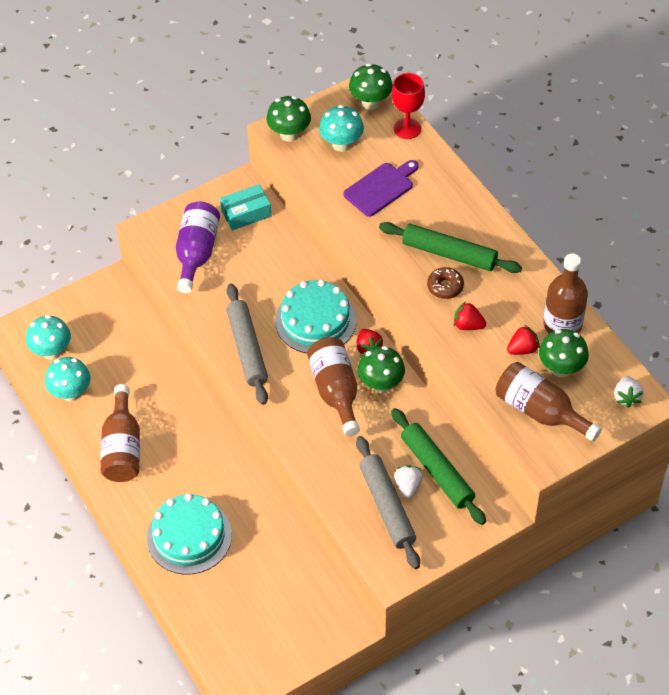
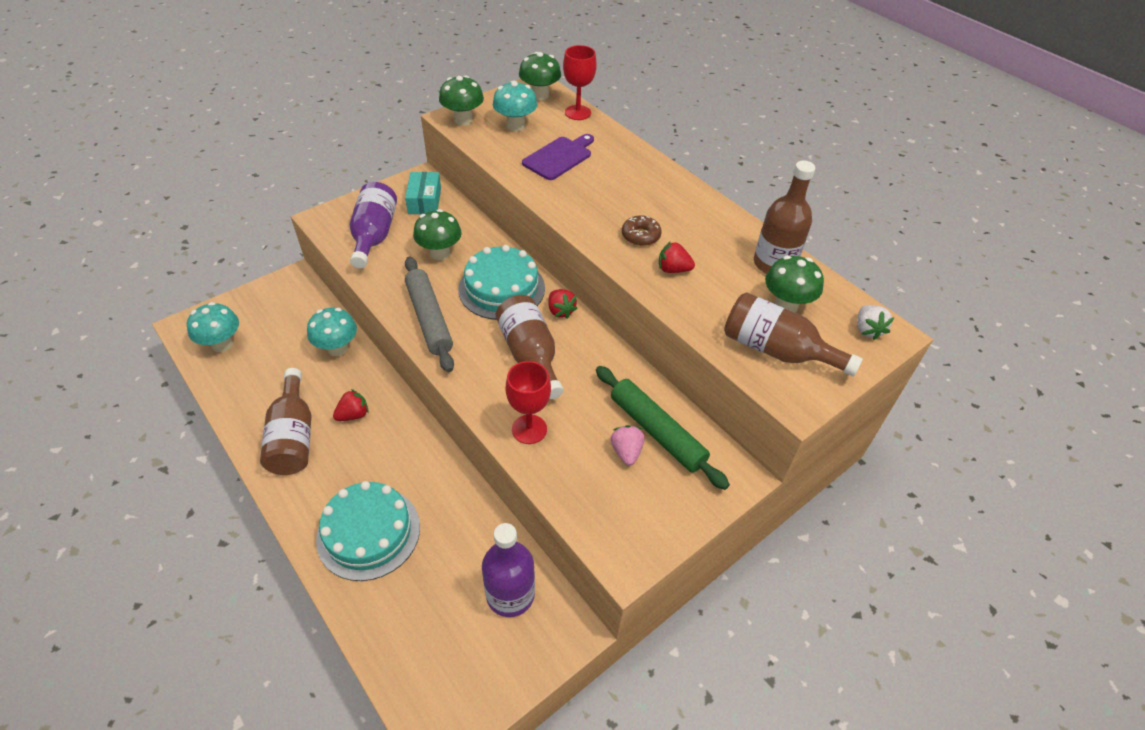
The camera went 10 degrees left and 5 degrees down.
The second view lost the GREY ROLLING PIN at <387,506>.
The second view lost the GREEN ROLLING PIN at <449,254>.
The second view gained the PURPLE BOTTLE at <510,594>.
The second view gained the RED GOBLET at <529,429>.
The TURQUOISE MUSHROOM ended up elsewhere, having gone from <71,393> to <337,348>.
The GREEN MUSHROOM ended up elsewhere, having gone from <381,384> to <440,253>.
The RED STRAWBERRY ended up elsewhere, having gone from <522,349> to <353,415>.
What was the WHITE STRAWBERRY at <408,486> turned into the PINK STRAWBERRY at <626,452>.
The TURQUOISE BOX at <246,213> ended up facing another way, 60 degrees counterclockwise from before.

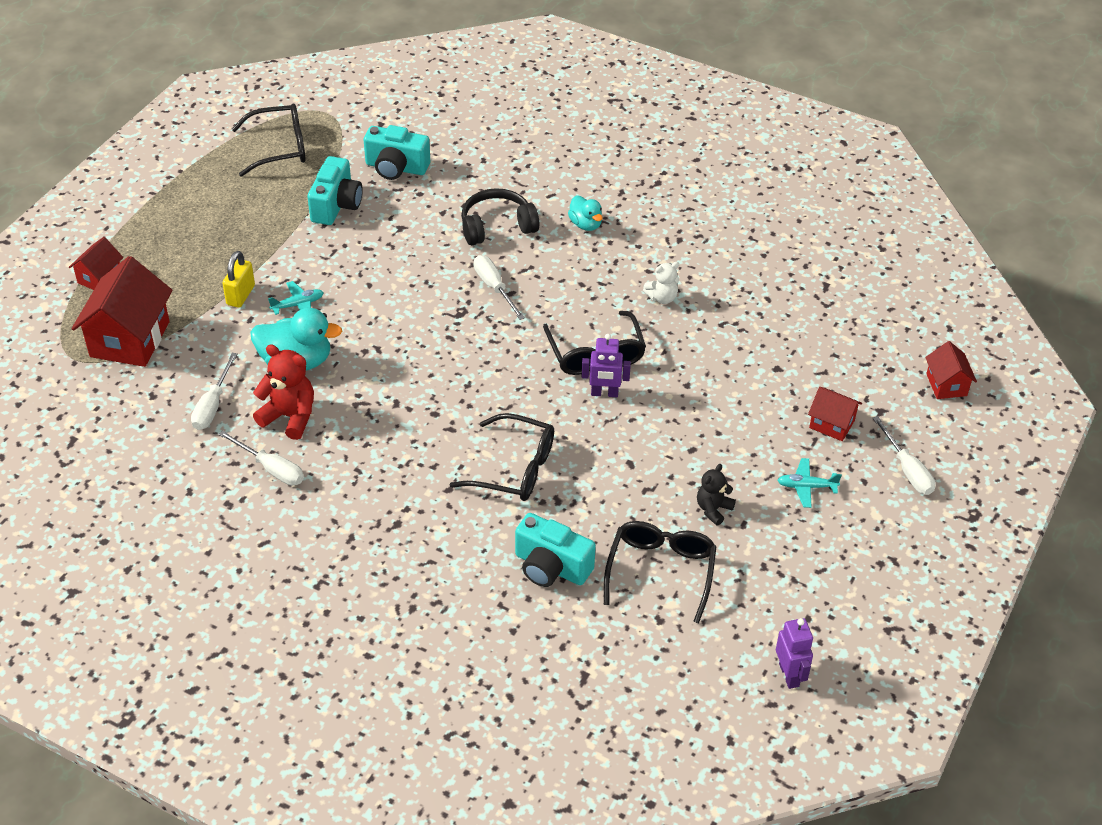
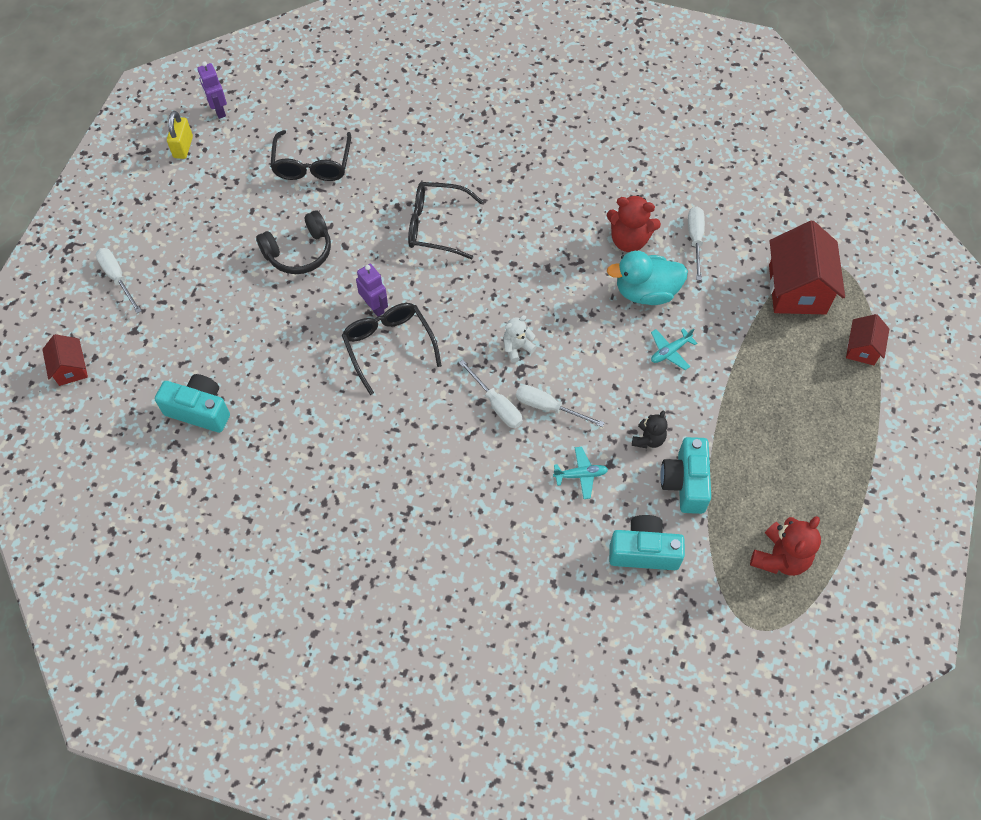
The camera went 170 degrees right and 15 degrees up.
The second view lost the TURQUOISE DUCK at <585,224>.
The second view lost the RED HOUSE at <832,424>.
The WHITE SCREWDRIVER ended up elsewhere, having gone from <271,469> to <548,407>.
The YELLOW PADLOCK ended up elsewhere, having gone from <241,295> to <183,147>.
The BLACK HEADPHONES ended up elsewhere, having gone from <497,226> to <299,252>.
The TURQUOISE CAMERA ended up elsewhere, having gone from <551,567> to <199,410>.
The WHITE TEDDY BEAR ended up elsewhere, having gone from <662,298> to <517,348>.
The BLACK TEDDY BEAR ended up elsewhere, having gone from <713,509> to <648,439>.
The TURQUOISE PLANE ended up elsewhere, having gone from <806,487> to <580,475>.
Where the BLACK GLASSES stood at <280,148>, the RED TEDDY BEAR came to stand at <780,557>.
The PURPLE ROBOT at <604,393> ended up facing another way, 60 degrees clockwise from before.

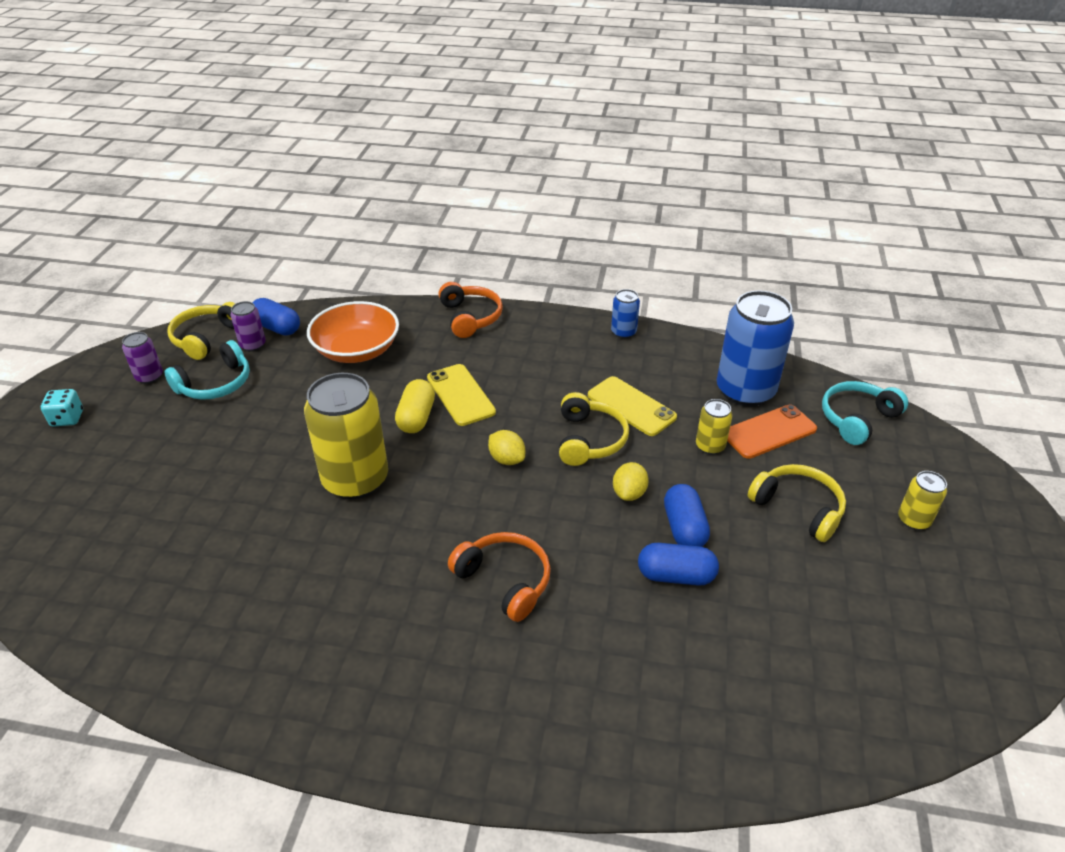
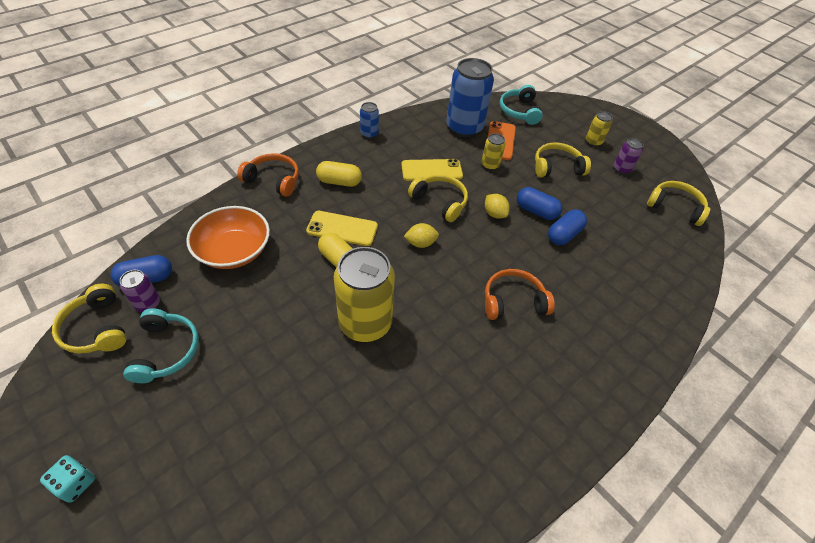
The camera went 55 degrees left and 10 degrees up.
The second view gained the YELLOW CAPSULE at <339,182>.
The second view gained the YELLOW HEADPHONES at <675,207>.
The PURPLE CAN ended up elsewhere, having gone from <149,377> to <621,169>.

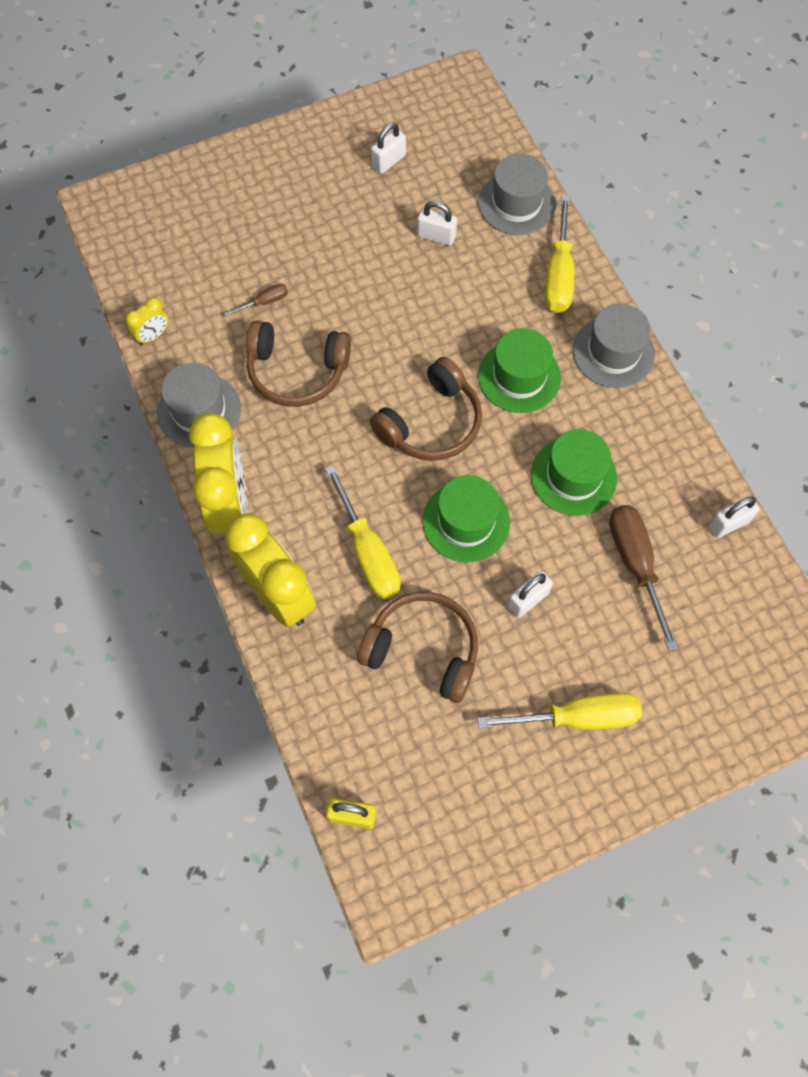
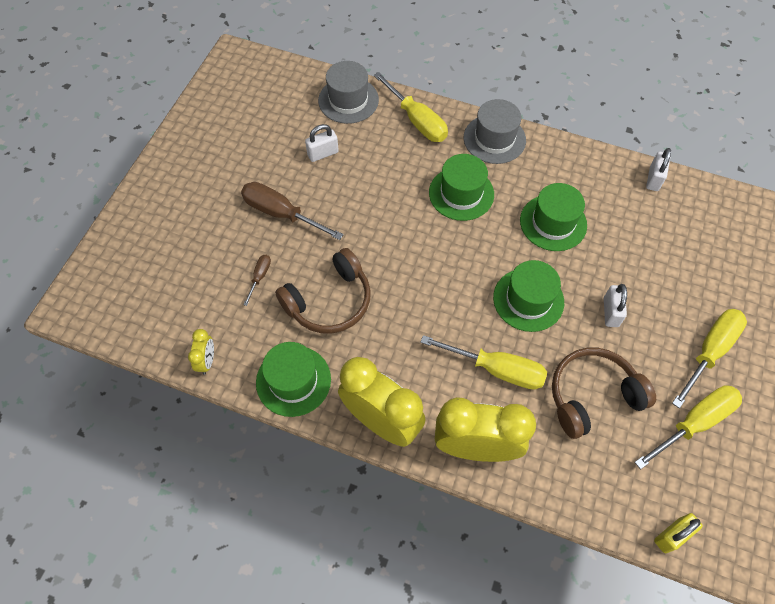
The camera went 45 degrees left and 5 degrees down.
The second view lost the BROWN HEADPHONES at <431,423>.
The second view lost the WHITE PADLOCK at <388,161>.
The second view gained the YELLOW SCREWDRIVER at <694,423>.
The BROWN SCREWDRIVER ended up elsewhere, having gone from <636,565> to <281,214>.
What was the GREY HAT at <199,410> turned into the GREEN HAT at <293,381>.

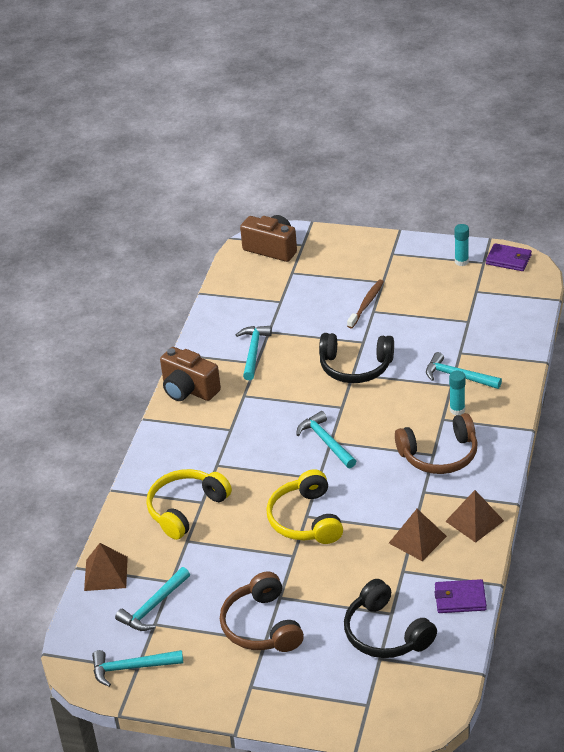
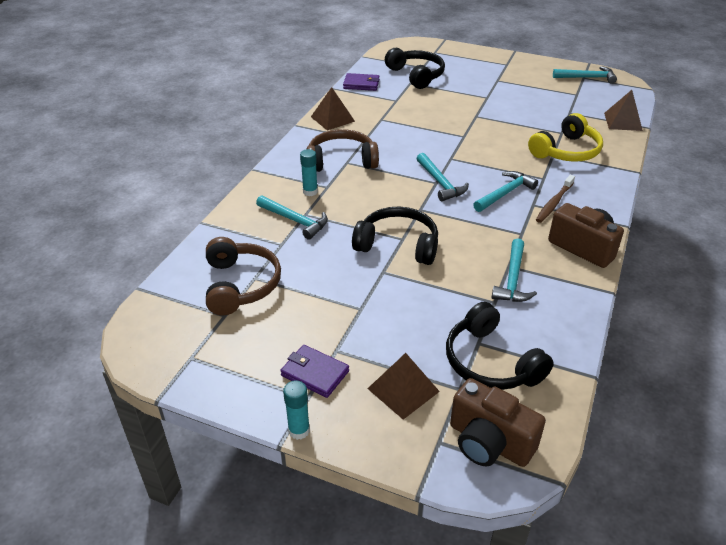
The camera went 175 degrees left and 0 degrees up.
The second view lost the YELLOW HEADPHONES at <306,519>.
The second view gained the BLACK HEADPHONES at <490,362>.
The TURQUOISE HAMMER ended up elsewhere, having gone from <153,606> to <505,193>.
The BROWN HEADPHONES ended up elsewhere, having gone from <261,626> to <240,285>.
The BROWN TOOTHBRUSH ended up elsewhere, having gone from <366,304> to <554,203>.
The BROWN PYRAMID ended up elsewhere, having gone from <417,539> to <403,390>.
The TURQUOISE GLUE STICK ended up elsewhere, having gone from <461,261> to <299,430>.
The PURPLE WALLET ended up elsewhere, having gone from <508,259> to <315,373>.

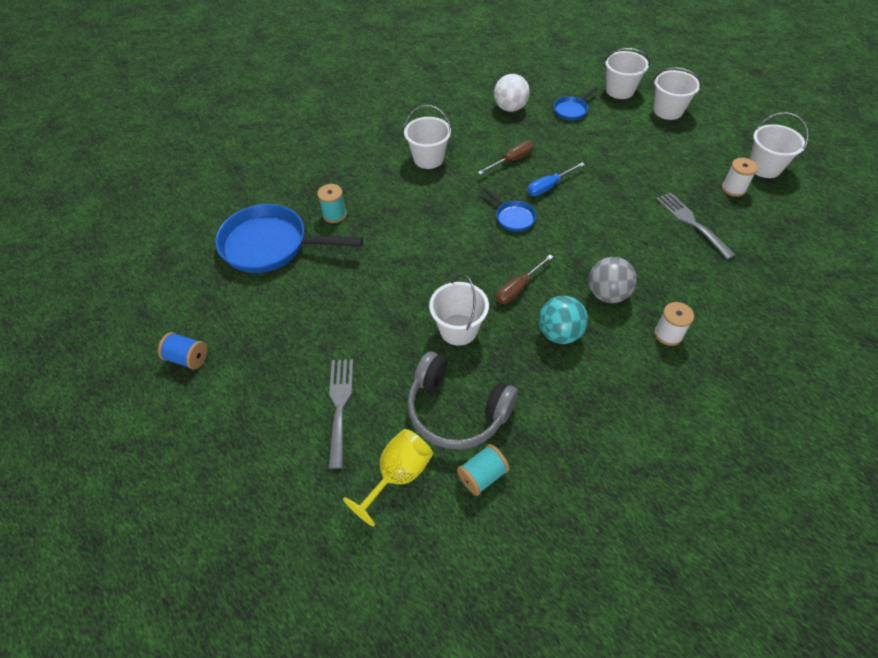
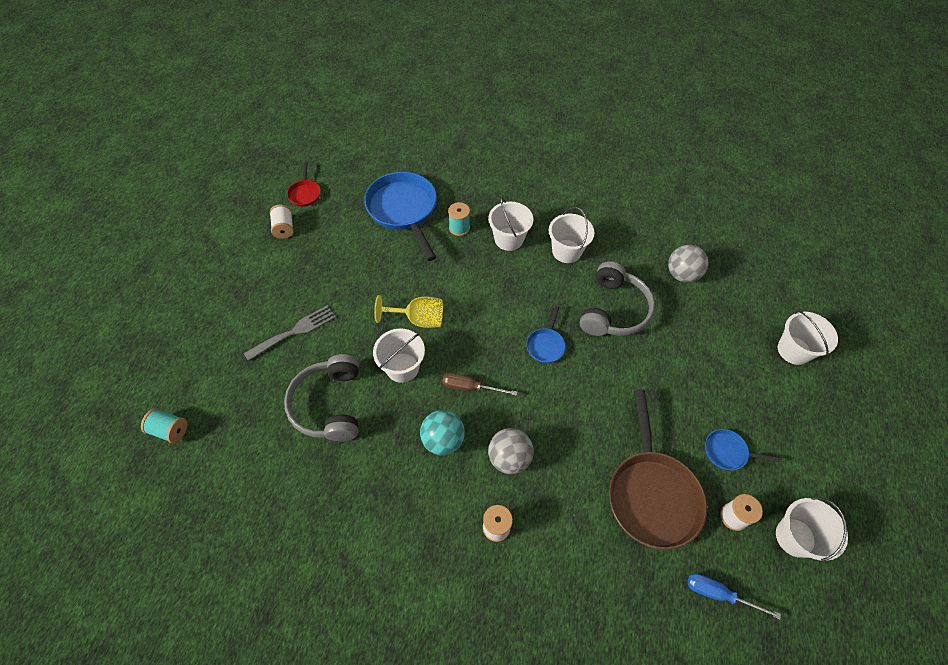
The camera went 55 degrees right and 5 degrees up.
The second view gained the RED PAN at <305,193>.
The YELLOW GOBLET ended up elsewhere, having gone from <398,475> to <418,319>.
The TURQUOISE SPOOL ended up elsewhere, having gone from <482,475> to <170,430>.
The BLUE SCREWDRIVER ended up elsewhere, having gone from <549,186> to <718,594>.
The BLUE PAN ended up elsewhere, having gone from <572,110> to <728,452>.
The WHITE BUCKET ended up elsewhere, having gone from <668,111> to <509,239>.
Where the BROWN SCREWDRIVER stood at <511,161>, the GREY HEADPHONES came to stand at <613,310>.
Where the GREY FORK stood at <691,222>, the BROWN PAN came to stand at <651,494>.
What was the BLUE SPOOL at <188,358> turned into the WHITE SPOOL at <284,228>.
What was the WHITE BALL at <510,108> turned into the GREY BALL at <682,274>.

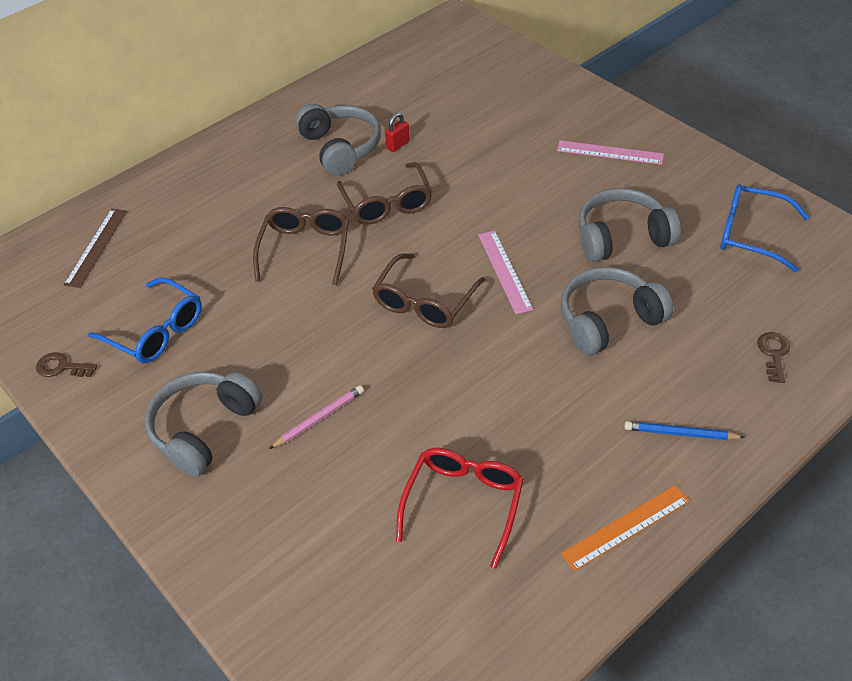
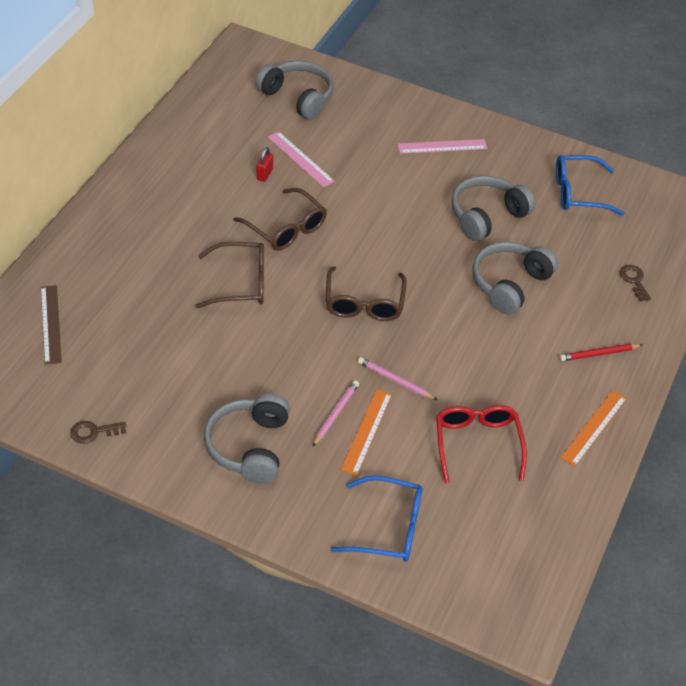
The camera went 30 degrees left and 0 degrees up.
The second view gained the ORANGE RULER at <367,431>.
The second view gained the PINK PENCIL at <395,381>.
The BLUE GLASSES ended up elsewhere, having gone from <156,331> to <388,528>.
The GREY HEADPHONES ended up elsewhere, having gone from <340,148> to <298,97>.
The PINK RULER ended up elsewhere, having gone from <504,271> to <300,159>.
What was the BLUE PENCIL at <680,433> turned into the RED PENCIL at <599,354>.
The BROWN GLASSES at <305,249> ended up facing another way, 105 degrees clockwise from before.

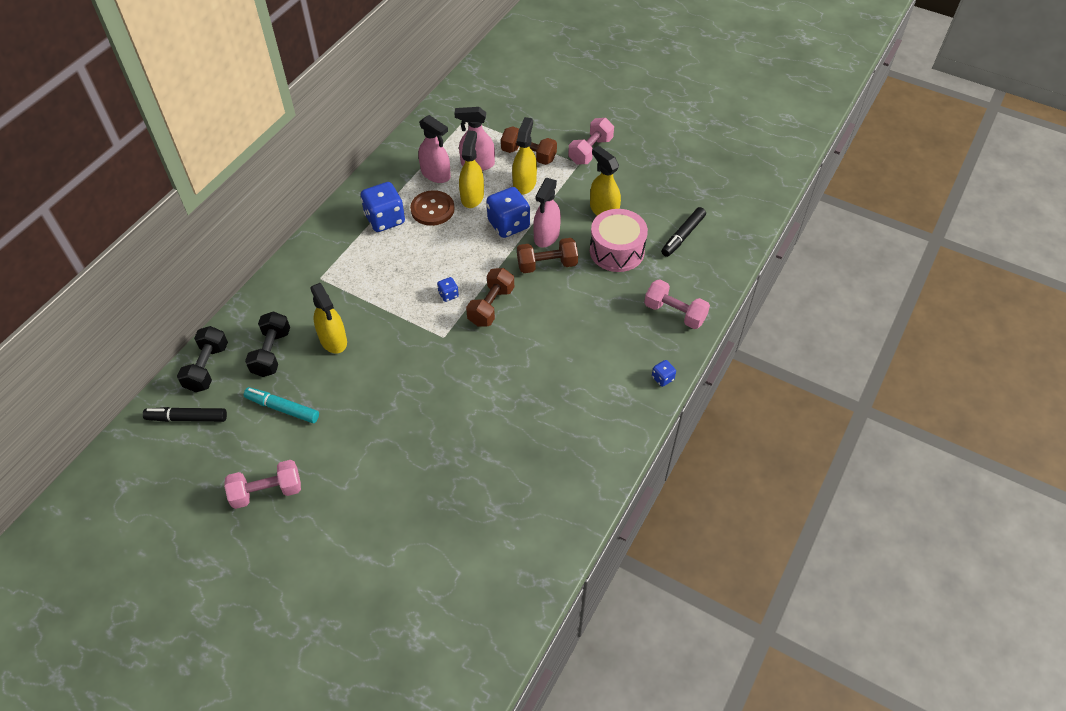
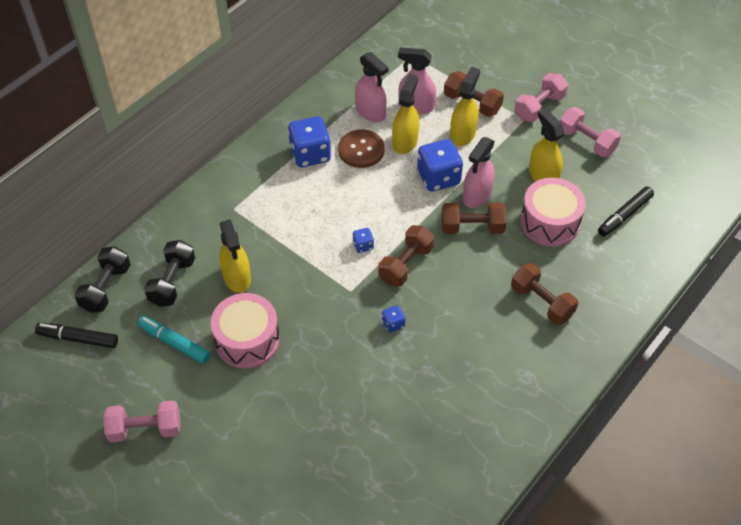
The camera went 10 degrees right and 0 degrees up.
The second view gained the PINK DRUM at <247,340>.
The second view gained the BROWN DUMBBELL at <541,302>.
The PINK DUMBBELL ended up elsewhere, having gone from <674,313> to <586,141>.
The BLUE DICE ended up elsewhere, having gone from <662,378> to <393,324>.

